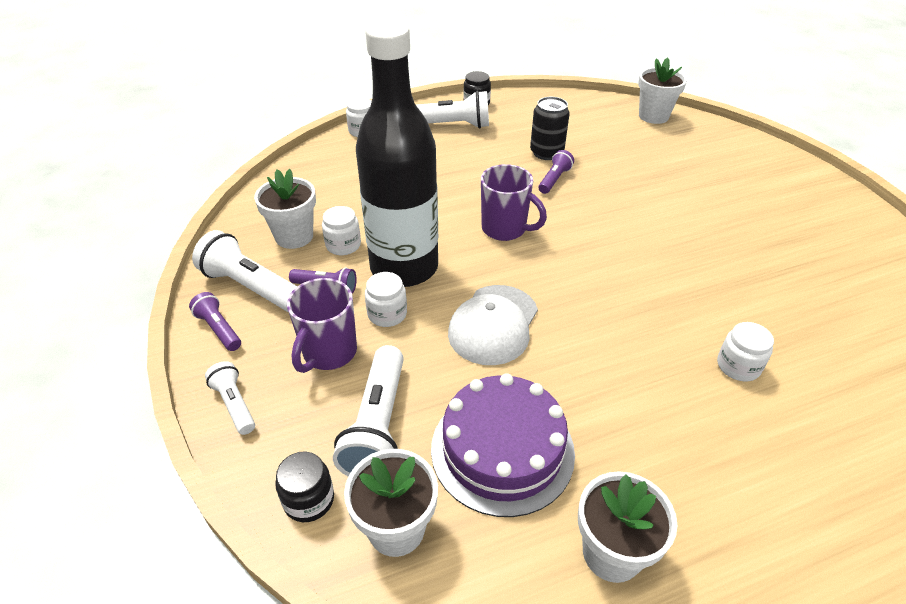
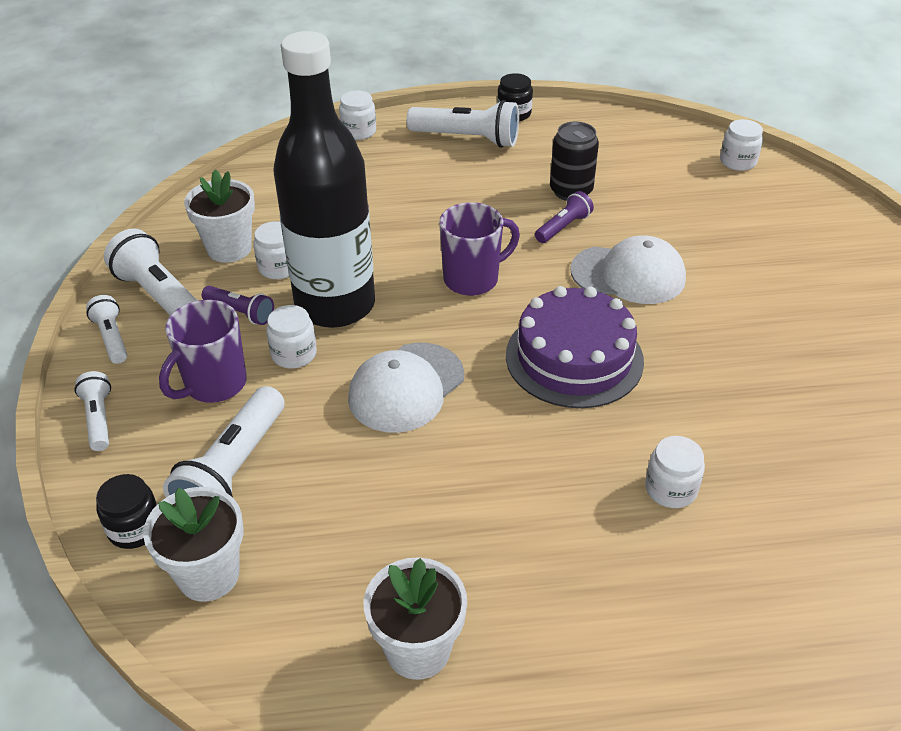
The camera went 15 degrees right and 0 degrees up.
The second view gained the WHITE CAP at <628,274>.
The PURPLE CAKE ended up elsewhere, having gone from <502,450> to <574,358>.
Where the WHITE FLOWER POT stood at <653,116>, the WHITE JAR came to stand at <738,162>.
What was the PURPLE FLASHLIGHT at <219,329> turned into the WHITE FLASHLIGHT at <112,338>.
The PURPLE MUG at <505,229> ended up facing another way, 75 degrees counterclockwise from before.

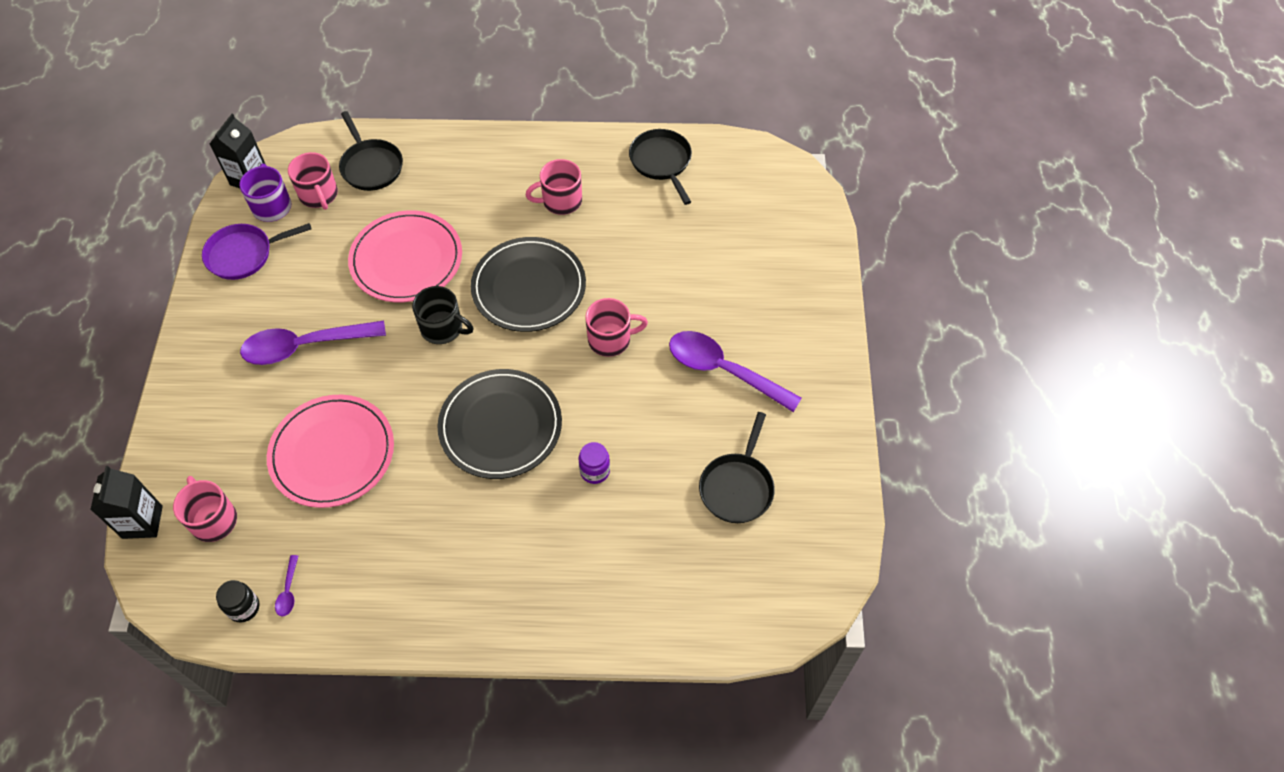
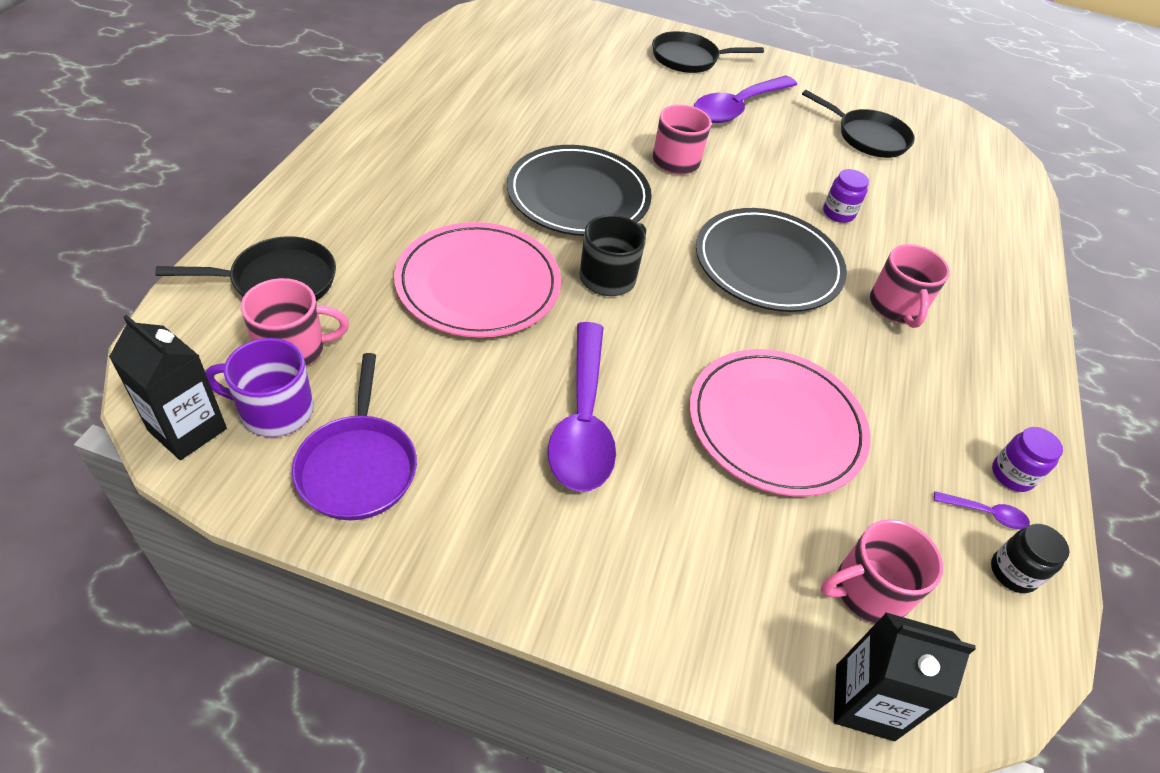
The camera went 80 degrees left and 10 degrees down.
The second view gained the PURPLE JAR at <1012,475>.
The PINK MUG ended up elsewhere, having gone from <561,201> to <896,307>.
The BLACK PAN ended up elsewhere, having gone from <662,162> to <689,58>.

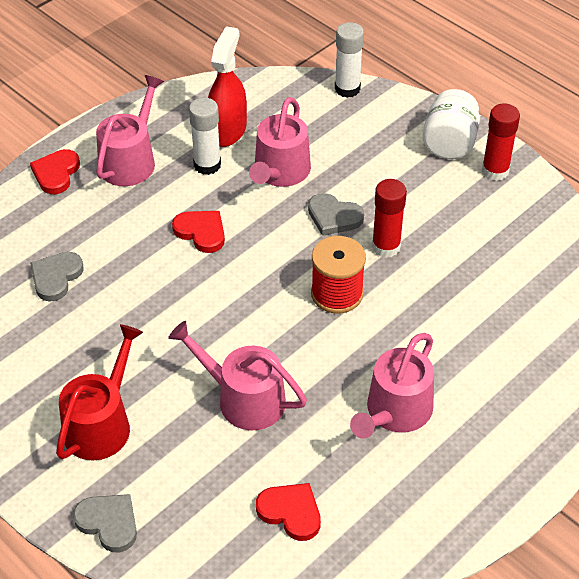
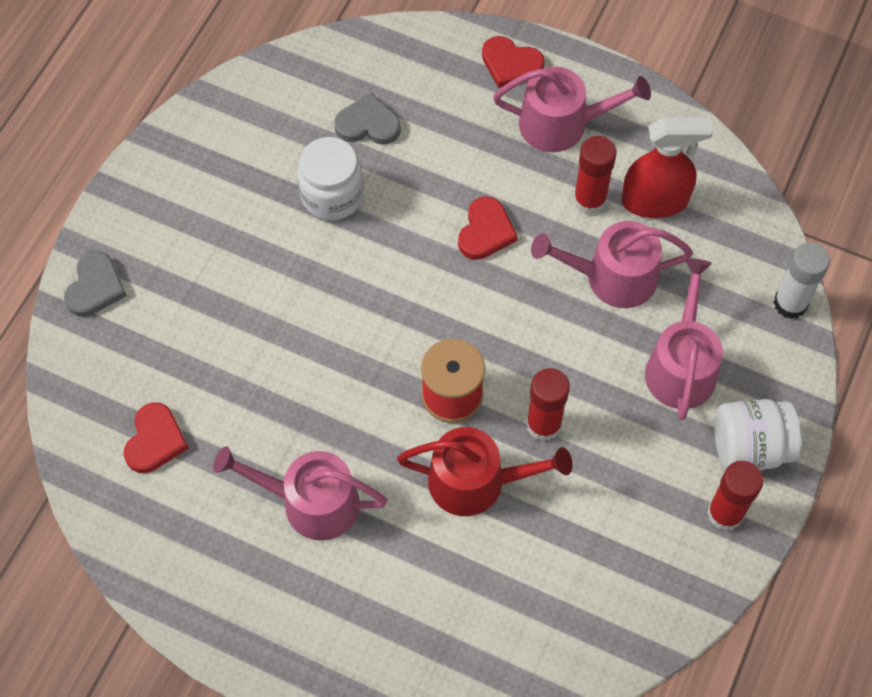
The camera went 70 degrees right and 15 degrees up.
The second view lost the GREY HEART at <334,217>.
The second view gained the WHITE JAR at <332,195>.
The RED WATERING CAN ended up elsewhere, having gone from <101,424> to <476,481>.
The PINK WATERING CAN ended up elsewhere, having gone from <244,399> to <681,366>.
What was the WHITE GLUE STICK at <207,165> turned into the RED GLUE STICK at <589,200>.
The RED HEART at <56,173> ended up facing another way, 150 degrees counterclockwise from before.

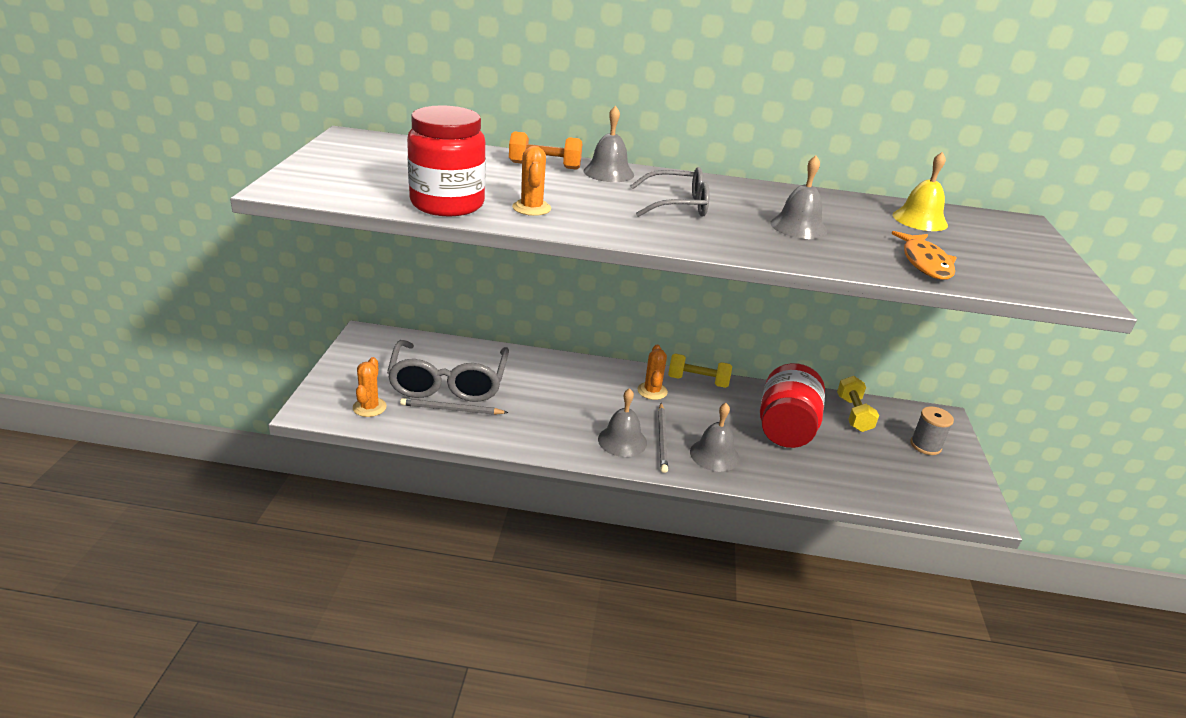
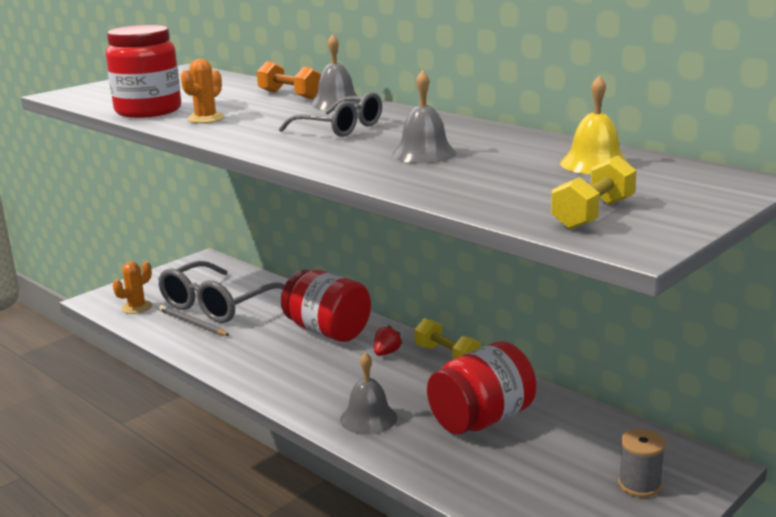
The camera went 40 degrees right and 10 degrees down.
The second view lost the GREY BELL at <622,441>.
The second view lost the GREY PENCIL at <662,439>.
The second view lost the ORANGE FISH at <925,263>.
The second view gained the RED JAR at <327,331>.
The YELLOW DUMBBELL ended up elsewhere, having gone from <853,414> to <593,214>.
Where the ORANGE CACTUS stood at <652,391>, the RED STRAWBERRY came to stand at <386,353>.

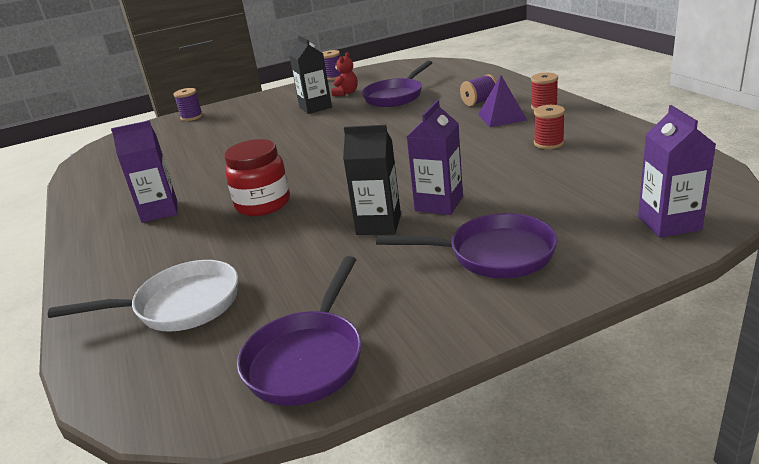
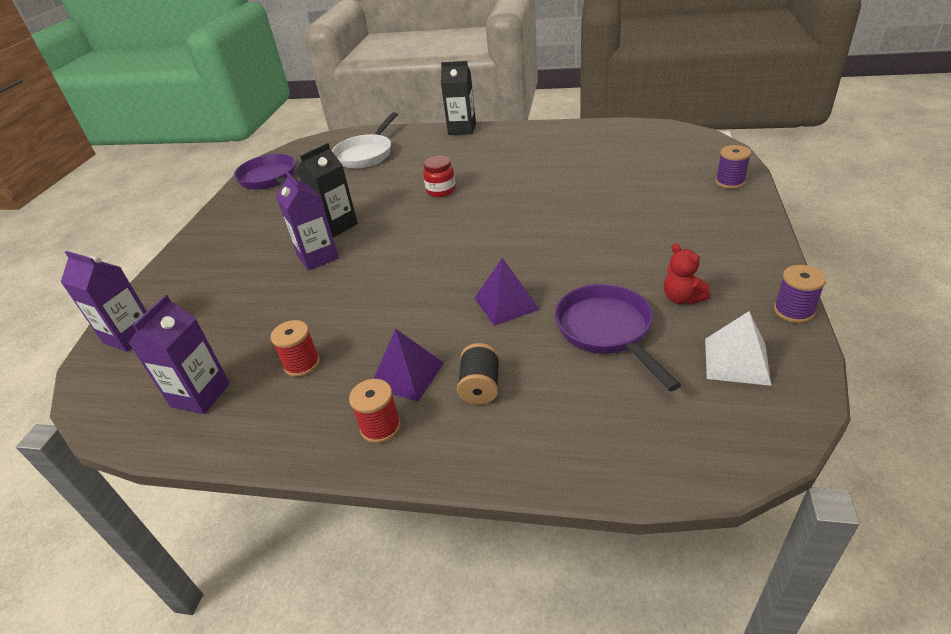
The camera went 125 degrees right and 10 degrees up.
The second view lost the PURPLE PAN at <493,254>.
The second view gained the PURPLE PYRAMID at <506,303>.
The second view gained the WHITE PYRAMID at <736,361>.
The PURPLE CARTON ended up elsewhere, having gone from <159,211> to <200,395>.
The BLACK CARTON ended up elsewhere, having gone from <315,107> to <462,129>.
What was the PURPLE SPOOL at <479,102> turned into the BLACK SPOOL at <480,387>.
The size of the RED JAR at <263,204> changed by a factor of 0.65.

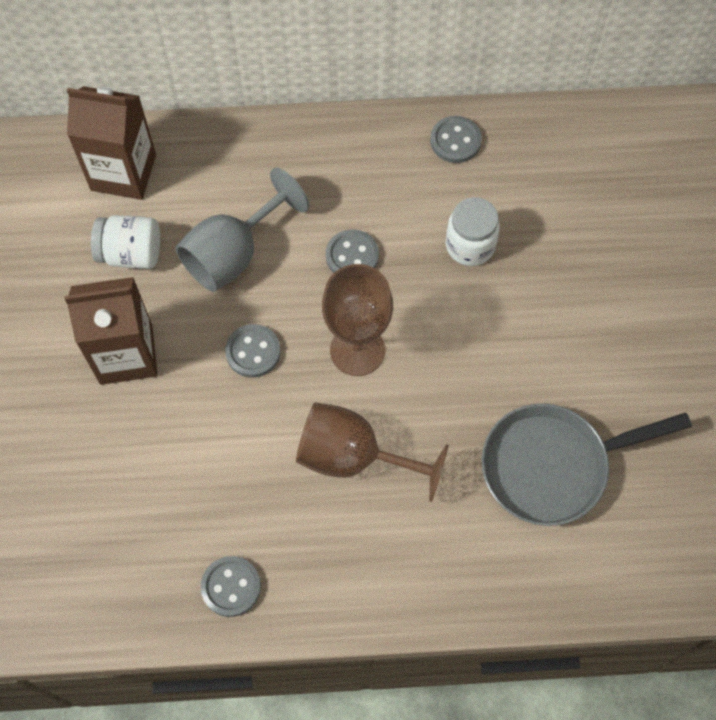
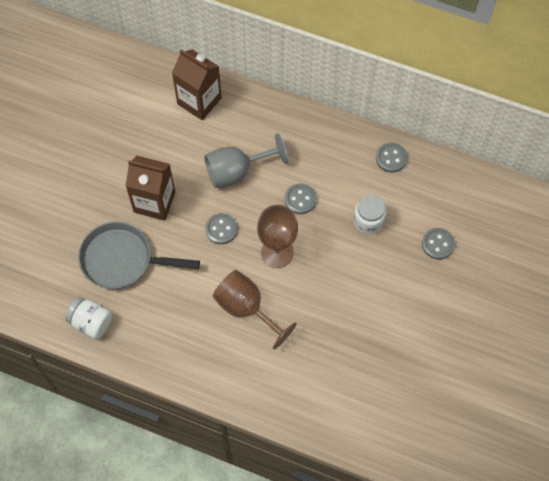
The camera went 25 degrees right and 0 degrees up.
The WHITE JAR ended up elsewhere, having gone from <131,253> to <91,322>.
The GREY BUTTON ended up elsewhere, having gone from <231,587> to <437,244>.
The GREY PAN ended up elsewhere, having gone from <553,466> to <122,260>.

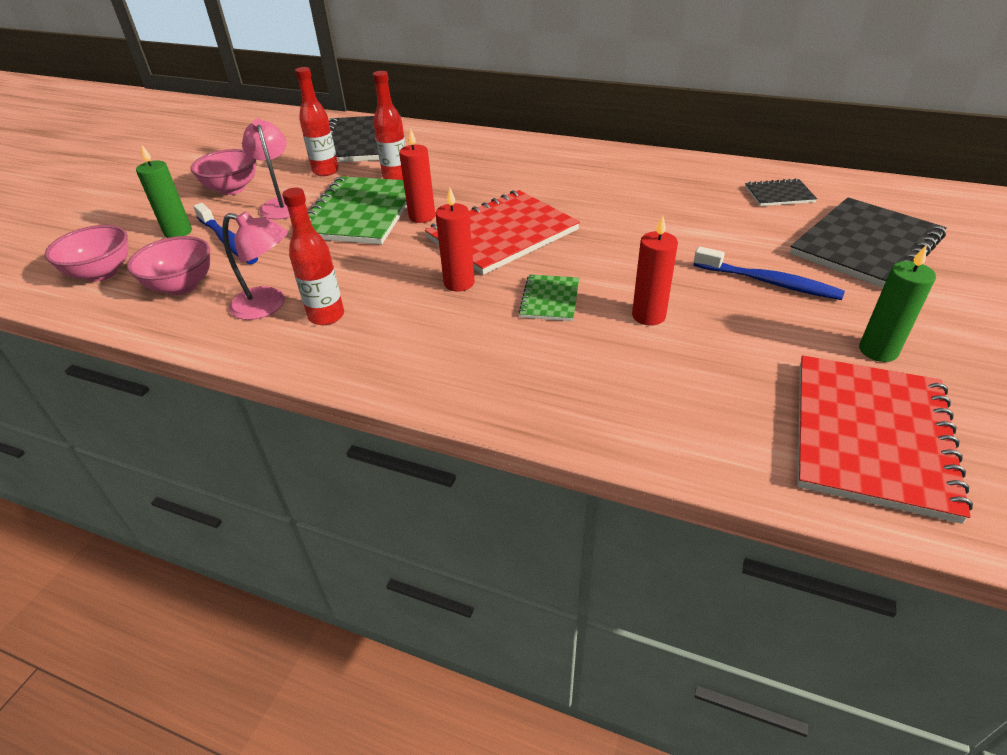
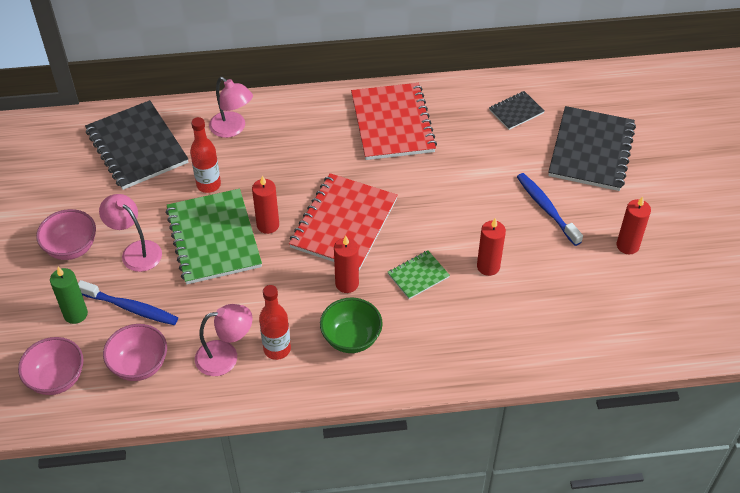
The camera went 30 degrees left and 10 degrees up.
The second view lost the RED BOTTLE at <325,171>.
The second view gained the PINK LAMP at <232,129>.
The second view gained the GREEN BOWL at <351,338>.
The RED NOTEBOOK ended up elsewhere, having gone from <870,436> to <392,123>.
What was the GREEN CANDLE at <878,350> turned into the RED CANDLE at <627,245>.
The GREEN NOTEBOOK at <550,299> ended up facing another way, 75 degrees clockwise from before.
The BLUE TOOTHBRUSH at <769,282> ended up facing another way, 120 degrees counterclockwise from before.

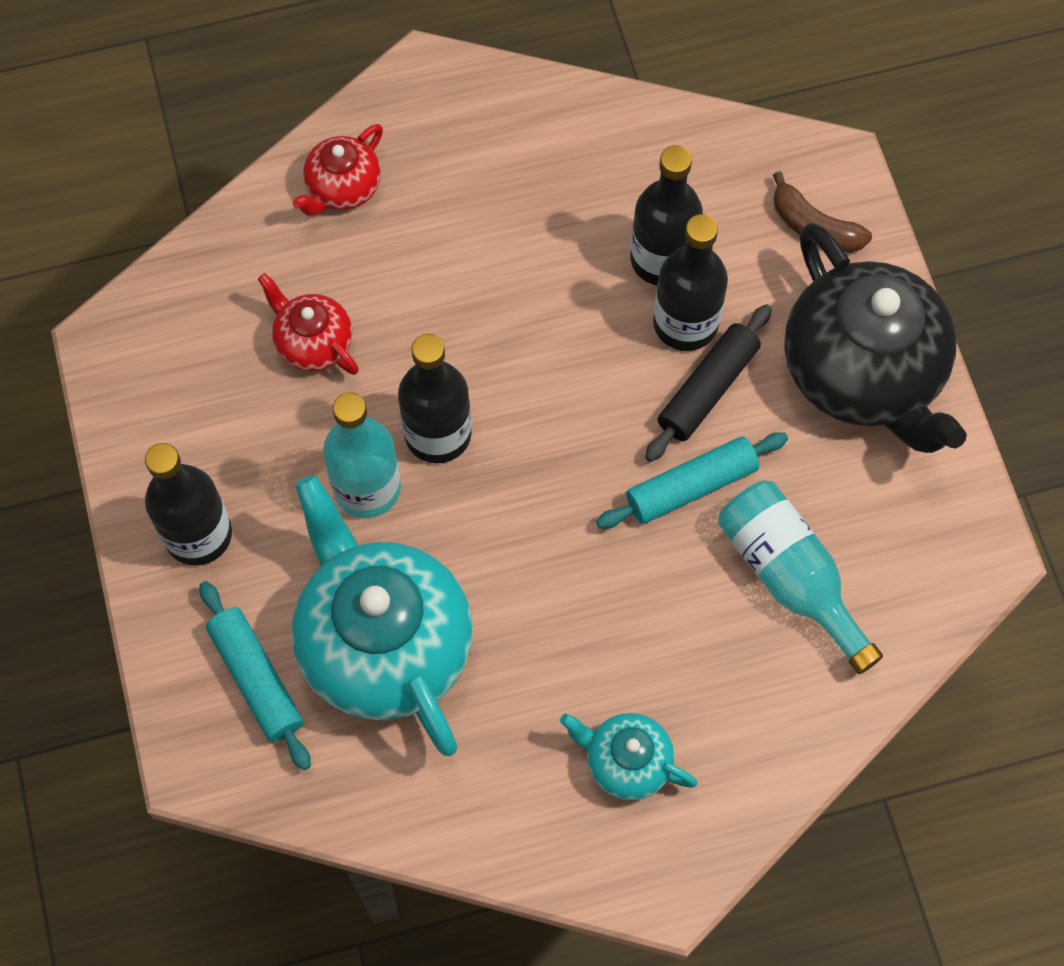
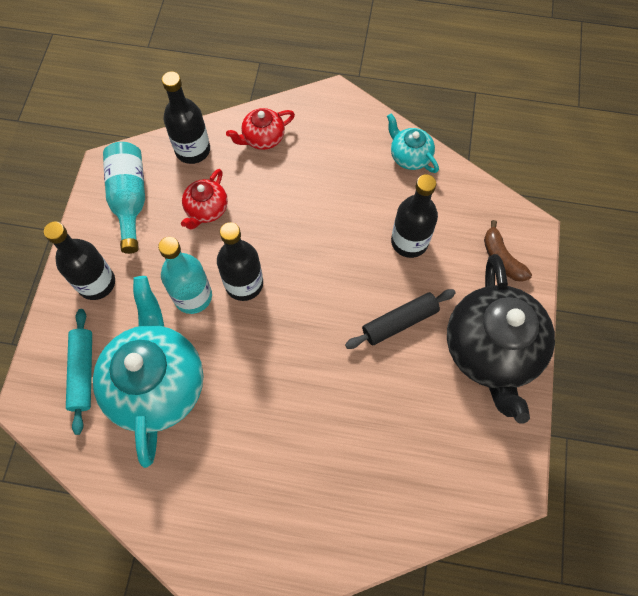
The camera went 25 degrees right and 0 degrees up.
The second view lost the TURQUOISE ROLLING PIN at <691,487>.
The TURQUOISE TEAPOT ended up elsewhere, having gone from <626,762> to <409,156>.
The BLACK BOTTLE ended up elsewhere, having gone from <685,323> to <192,150>.
The TURQUOISE BOTTLE ended up elsewhere, having gone from <790,577> to <130,199>.
The RED TEAPOT at <313,343> ended up facing another way, 135 degrees counterclockwise from before.

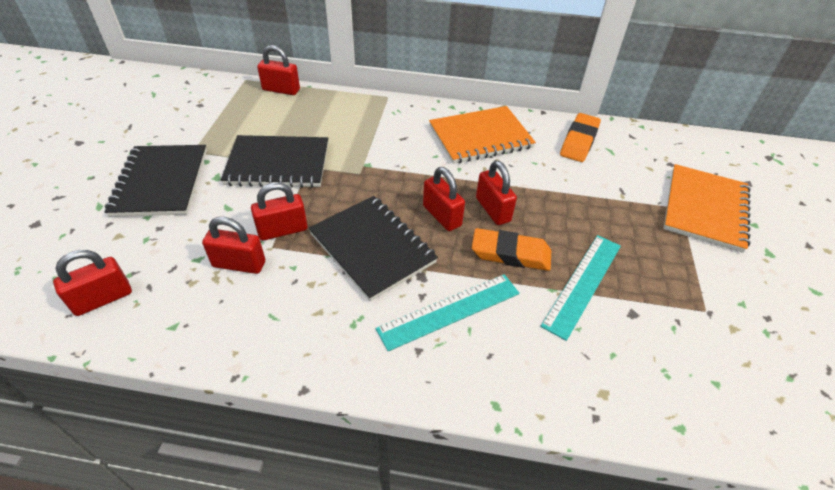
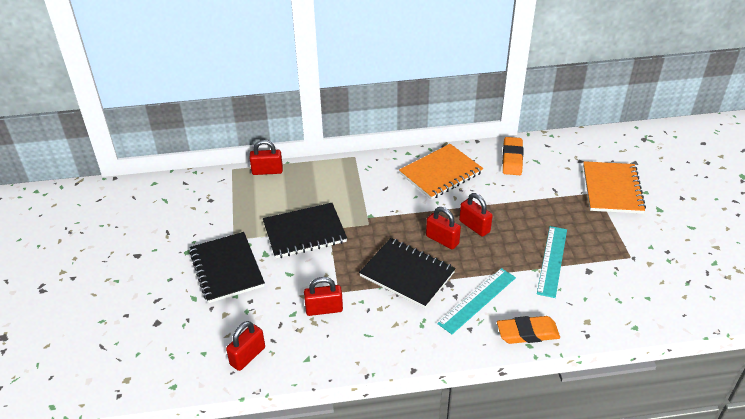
The camera went 15 degrees left and 5 degrees down.
The second view lost the RED PADLOCK at <282,230>.
The ORANGE ERASER ended up elsewhere, having gone from <510,254> to <527,333>.

